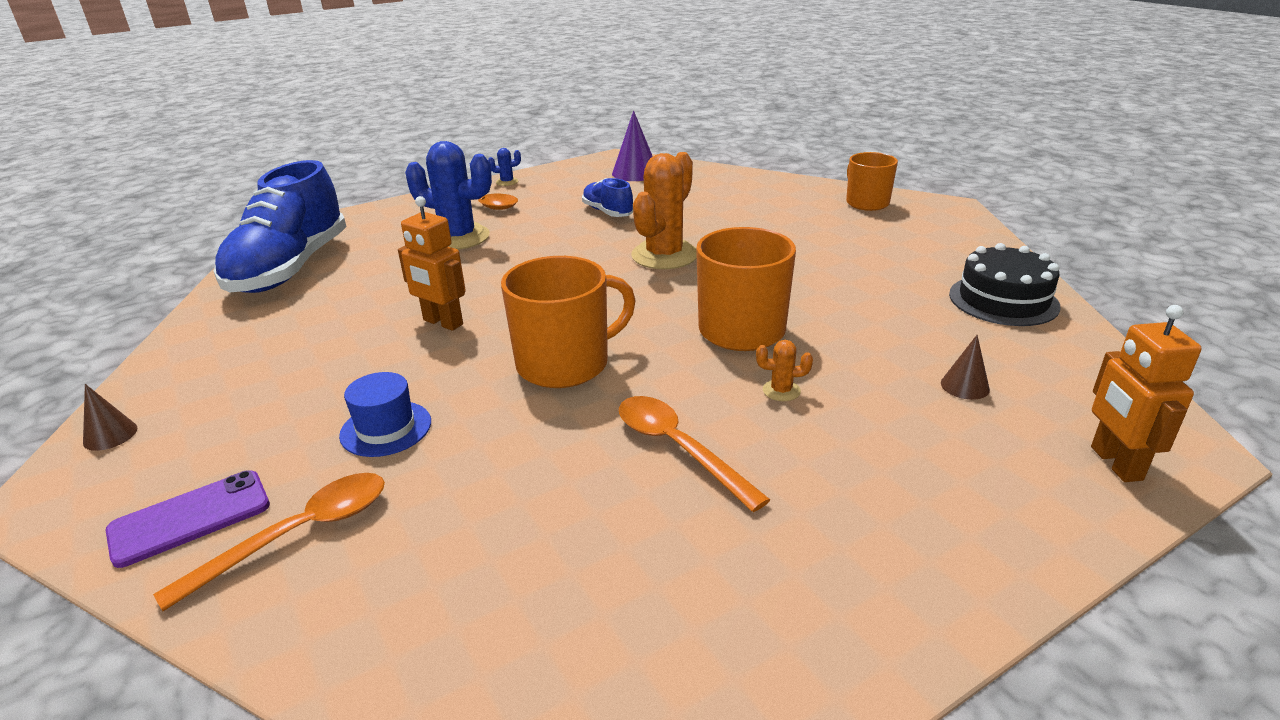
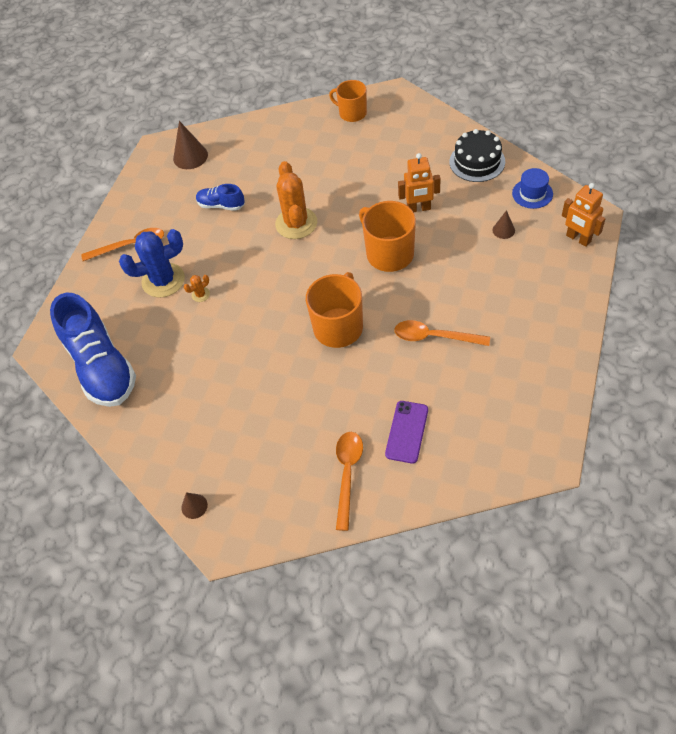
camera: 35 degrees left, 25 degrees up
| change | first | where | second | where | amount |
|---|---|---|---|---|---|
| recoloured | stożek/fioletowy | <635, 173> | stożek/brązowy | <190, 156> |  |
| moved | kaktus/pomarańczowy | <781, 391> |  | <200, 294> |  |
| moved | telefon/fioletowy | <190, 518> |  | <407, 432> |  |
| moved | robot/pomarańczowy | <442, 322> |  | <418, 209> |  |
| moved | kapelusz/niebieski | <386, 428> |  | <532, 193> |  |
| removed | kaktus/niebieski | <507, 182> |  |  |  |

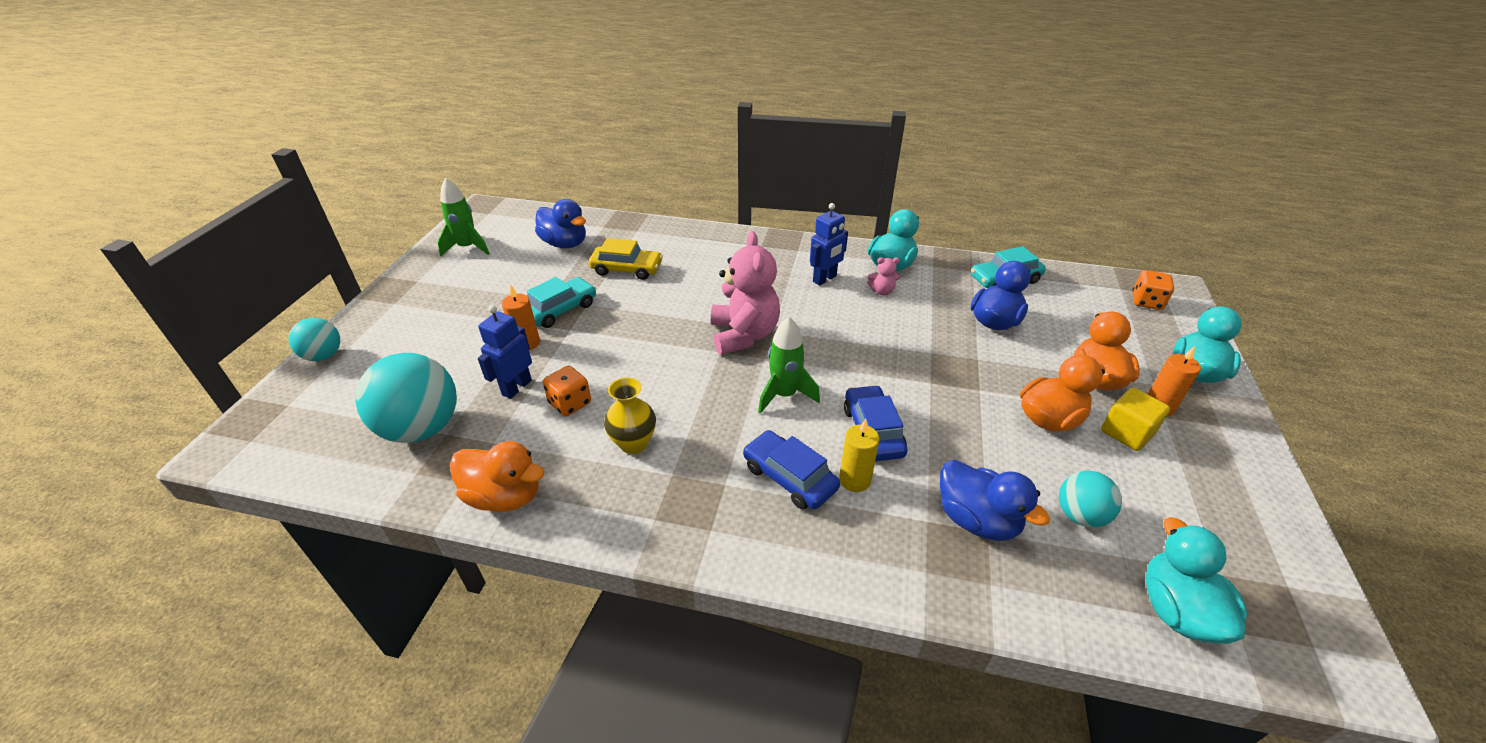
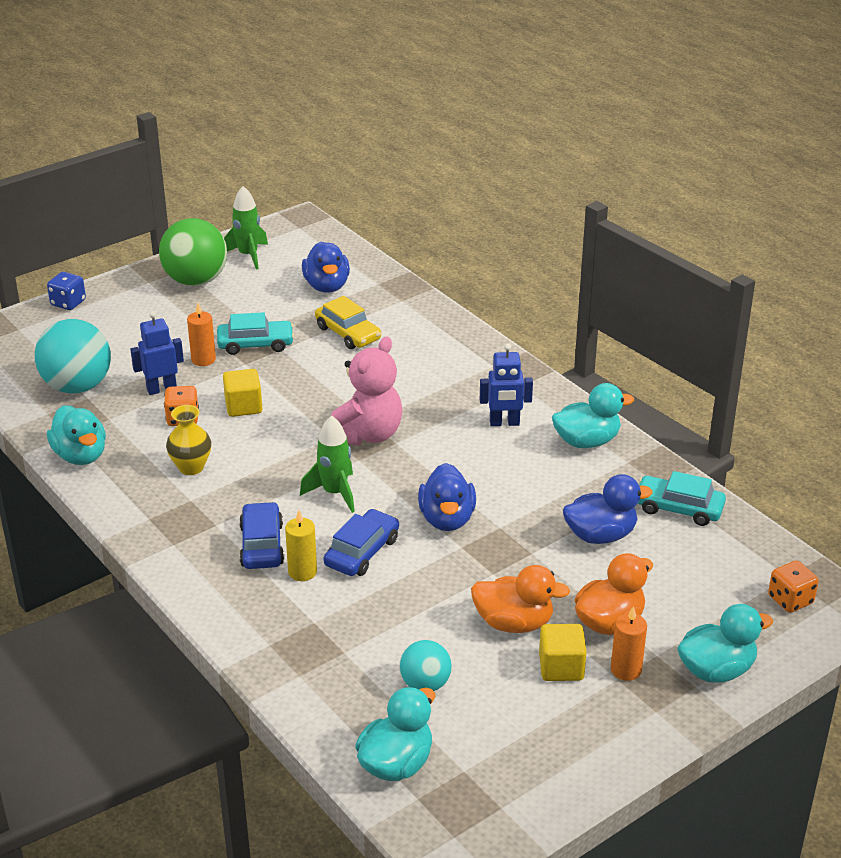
camera: 40 degrees right, 5 degrees down
| change | first | where | second | where | amount |
|---|---|---|---|---|---|
| replaced | piłka/turkusowy | <324, 356> | kostka do gry/niebieski | <68, 303> |  |
| recoloured | kaczka/pomarańczowy | <505, 496> | kaczka/turkusowy | <81, 455> |  |
| added |  |  | piłka/zielony | <196, 280> |  |
| added |  |  | sześcian/żółty | <243, 406> |  |
| moved | kaczka/niebieski | <976, 520> |  | <447, 519> |  |
| removed | miś/różowy | <882, 291> |  |  |  |

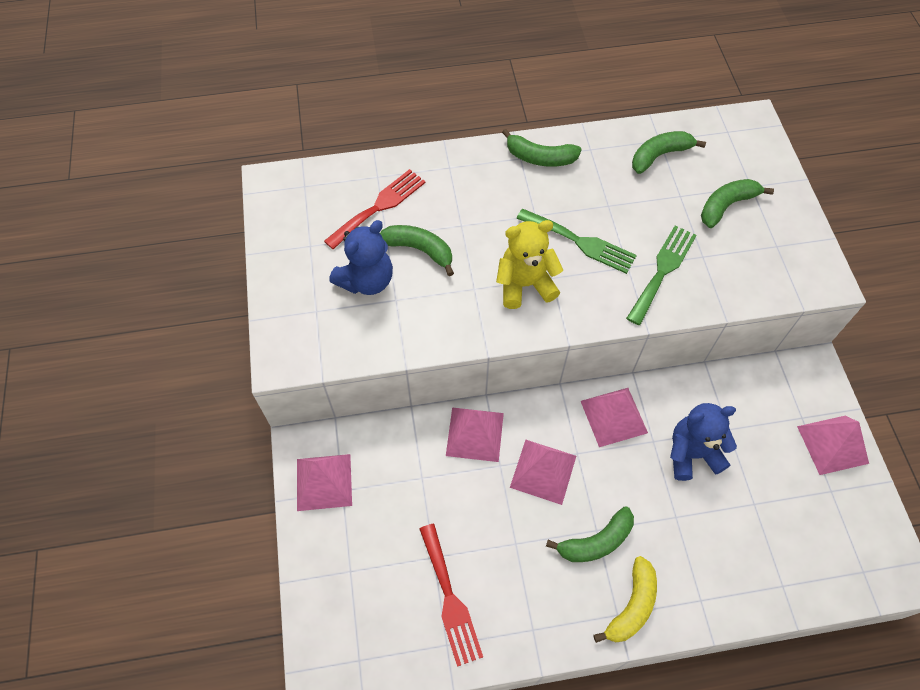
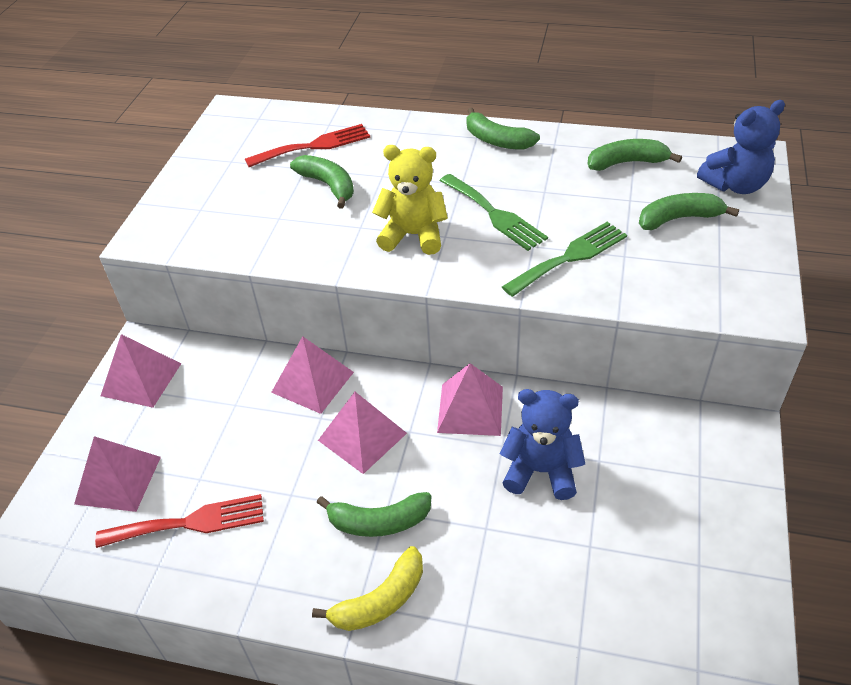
camera: 25 degrees right, 15 degrees down
| change | first | where | second | where | amount |
|---|---|---|---|---|---|
| moved | piramida/różowy | <832, 444> |  | <118, 480> |  |
| turned | widelec/czerwony | <450, 599> |  | <190, 523> | 105 degrees counterclockwise |
| moved | miś/niebieski | <366, 280> |  | <735, 185> |  |

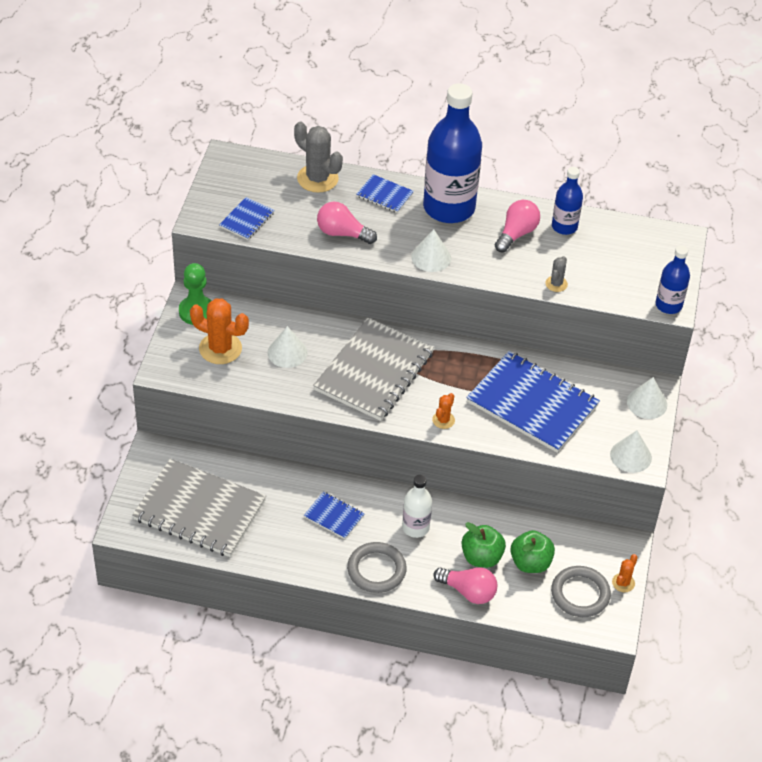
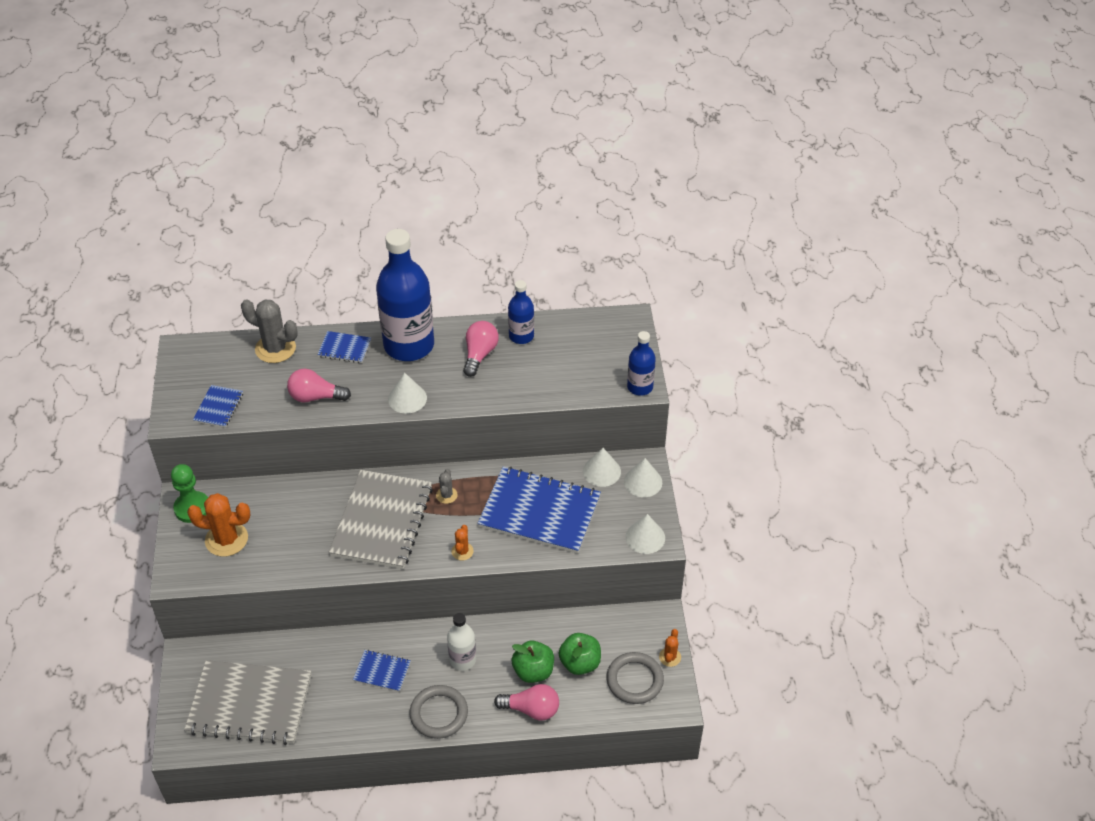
camera: 15 degrees left, 0 degrees up
| change | first | where | second | where | amount |
|---|---|---|---|---|---|
| moved | kaktus/szary | <556, 284> |  | <446, 495> |  |
| moved | stożek/biały | <287, 352> |  | <601, 471> |  |

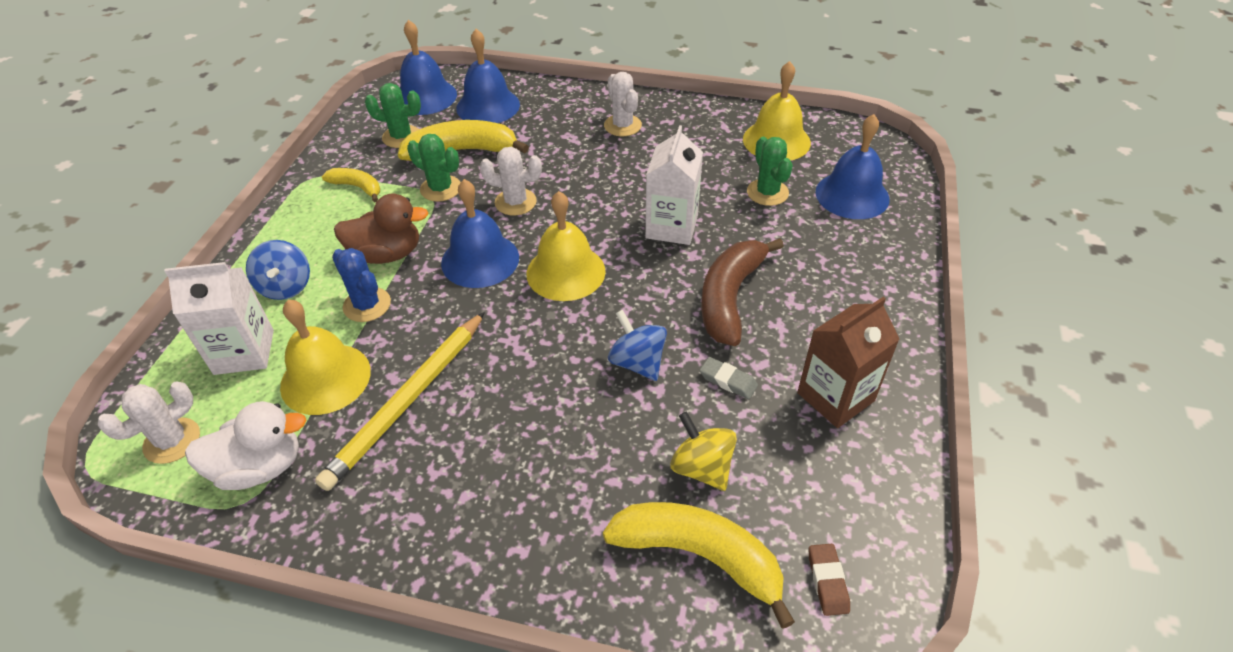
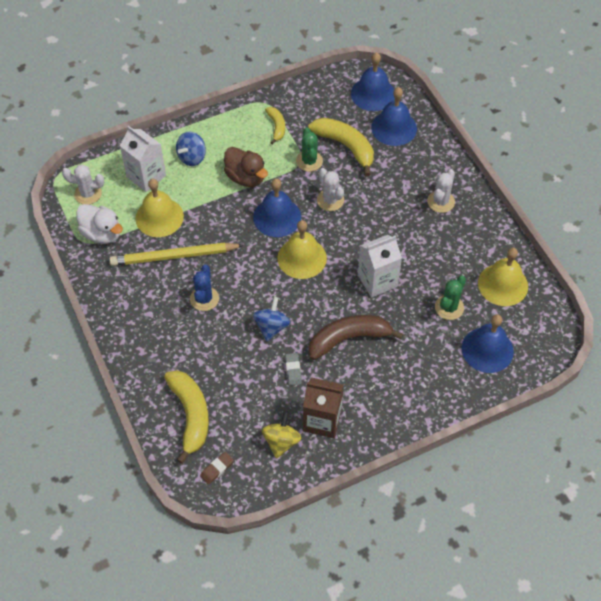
camera: 50 degrees right, 10 degrees up
| change | first | where | second | where | amount |
|---|---|---|---|---|---|
| moved | kaktus/niebieski | <367, 305> |  | <204, 299> |  |
| moved | bączek/żółty | <701, 467> |  | <281, 441> |  |
| removed | kaktus/zielony | <401, 137> |  |  |  |

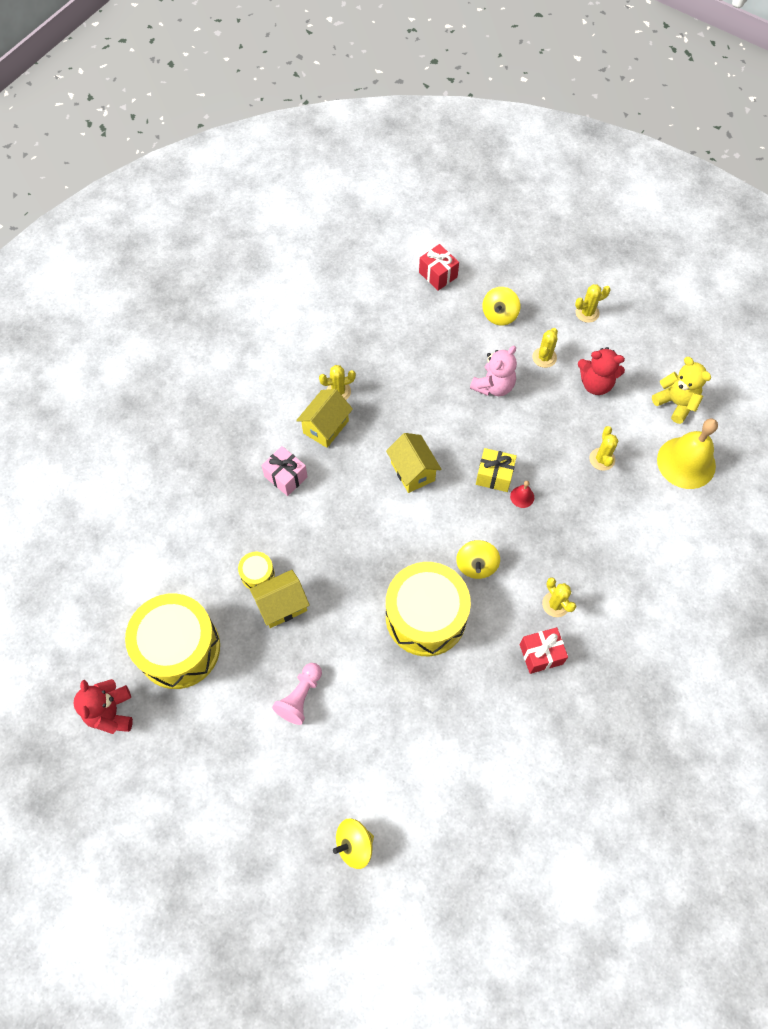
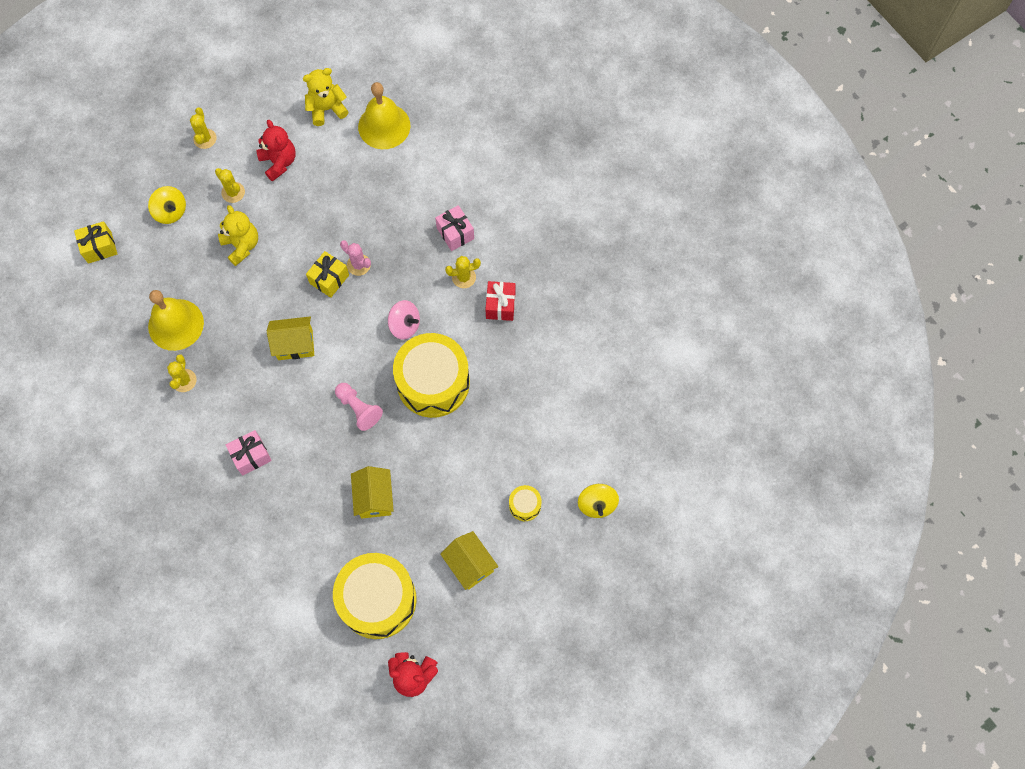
camera: 70 degrees left, 5 degrees up
| change | first | where | second | where | amount |
|---|---|---|---|---|---|
| recoloured | prezent/czerwony | <438, 275> | prezent/żółty | <99, 247> |  |
| added |  |  | dzwonek/żółty | <176, 324> |  |
| recoloured | miś/różowy | <493, 386> | miś/żółty | <242, 245> |  |
| turned | miś/czerwony | <595, 384> |  | <279, 162> | 60 degrees counterclockwise |
| moved | pionek/różowy | <300, 697> |  | <358, 409> |  |
| replaced | dzwonek/czerwony | <522, 496> | kaktus/różowy | <358, 265> |  |
| recoloured | bączek/żółty | <476, 565> | bączek/różowy | <405, 325> |  |
| added |  |  | prezent/różowy | <455, 233> |  |
| moved | domek/żółty | <326, 427> |  | <470, 565> |  |
| moved | bęben/żółty | <257, 574> |  | <525, 505> |  |
| removed | kaktus/żółty | <602, 459> |  |  |  |

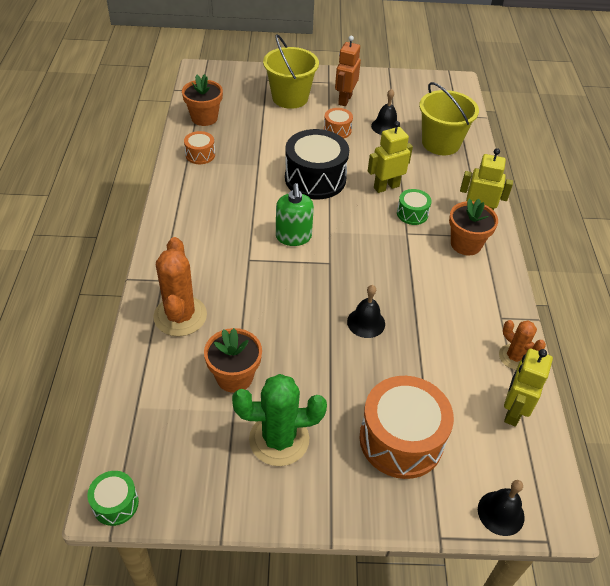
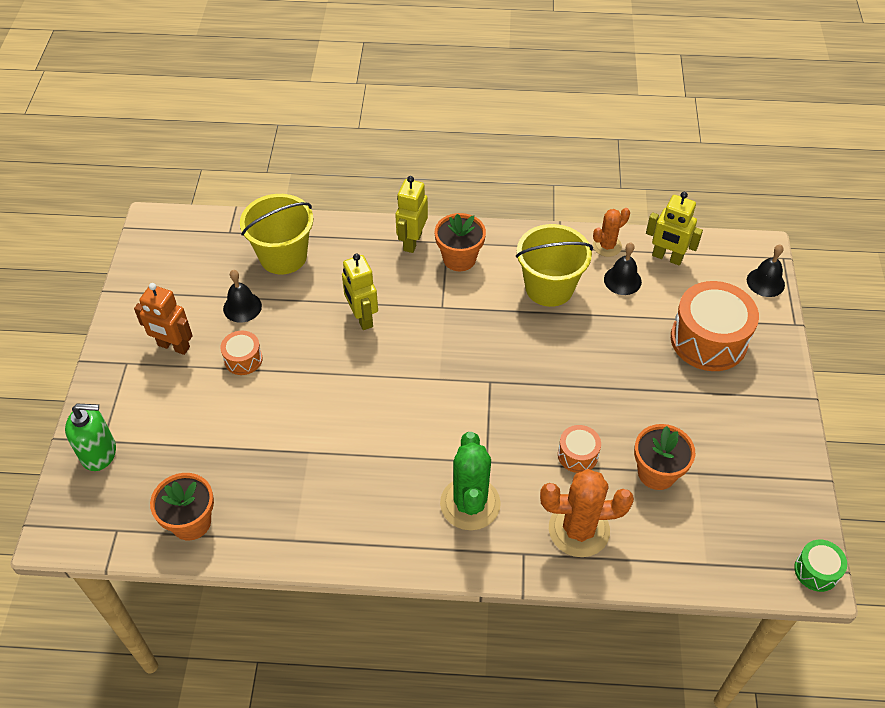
camera: 85 degrees left, 5 degrees up
| change | first | where | second | where | amount |
|---|---|---|---|---|---|
| moved | dozownik mydła/zielony | <293, 237> |  | <99, 453> |  |
| moved | kaktus/zielony | <279, 439> |  | <470, 503> |  |
| moved | wiadro/żółty | <290, 98> |  | <549, 287> |  |
| moved | bęben/pomarańczowy | <200, 155> |  | <577, 455> |  |
| moved | dzwonek/czarny | <366, 322> |  | <622, 280> |  |
| removed | bęben/czarny | <315, 179> |  |  |  |
| removed | bęben/zielony | <412, 214> |  |  |  |

